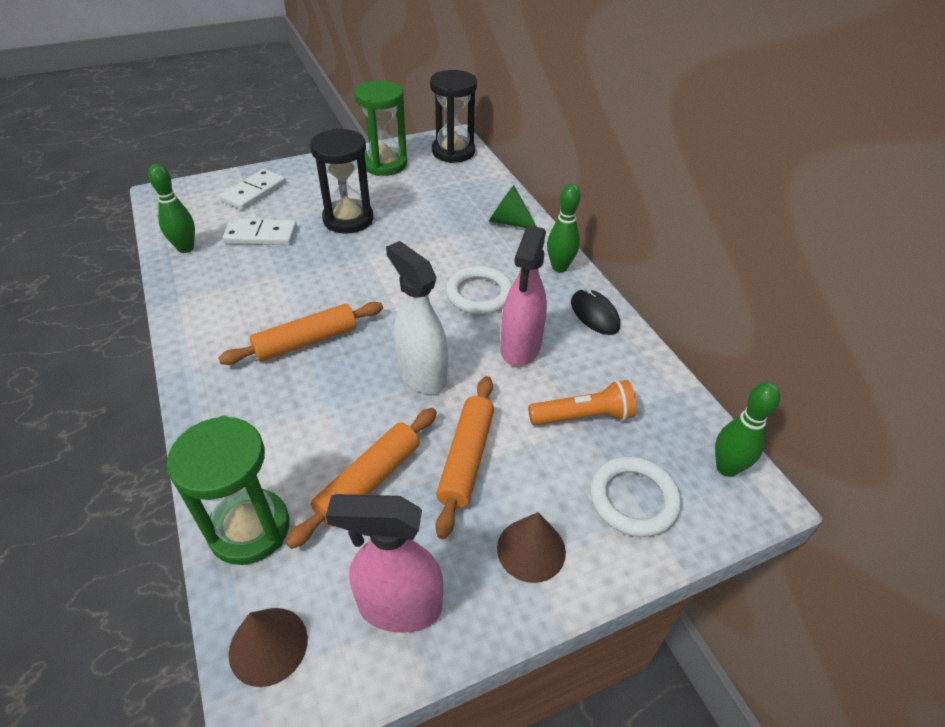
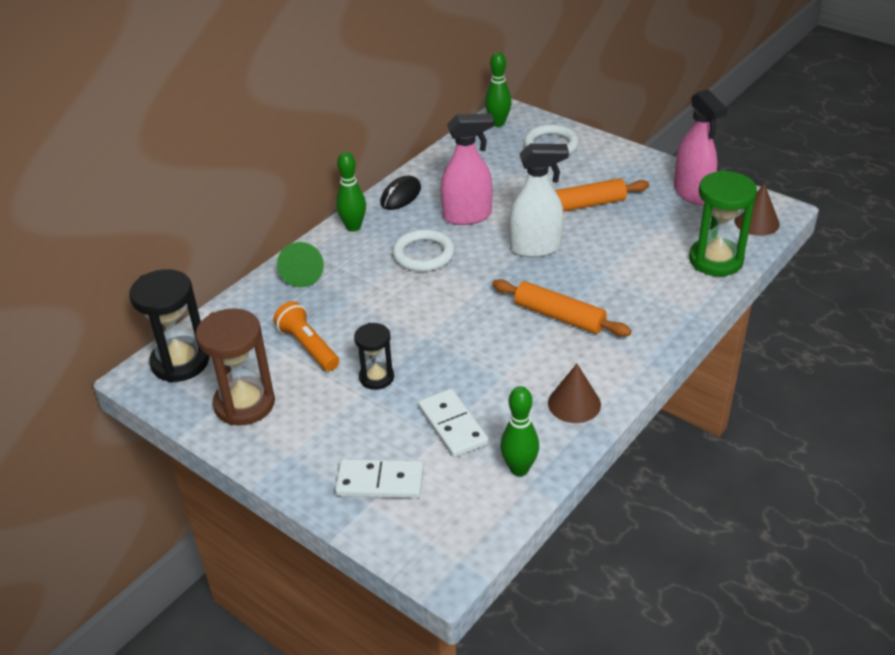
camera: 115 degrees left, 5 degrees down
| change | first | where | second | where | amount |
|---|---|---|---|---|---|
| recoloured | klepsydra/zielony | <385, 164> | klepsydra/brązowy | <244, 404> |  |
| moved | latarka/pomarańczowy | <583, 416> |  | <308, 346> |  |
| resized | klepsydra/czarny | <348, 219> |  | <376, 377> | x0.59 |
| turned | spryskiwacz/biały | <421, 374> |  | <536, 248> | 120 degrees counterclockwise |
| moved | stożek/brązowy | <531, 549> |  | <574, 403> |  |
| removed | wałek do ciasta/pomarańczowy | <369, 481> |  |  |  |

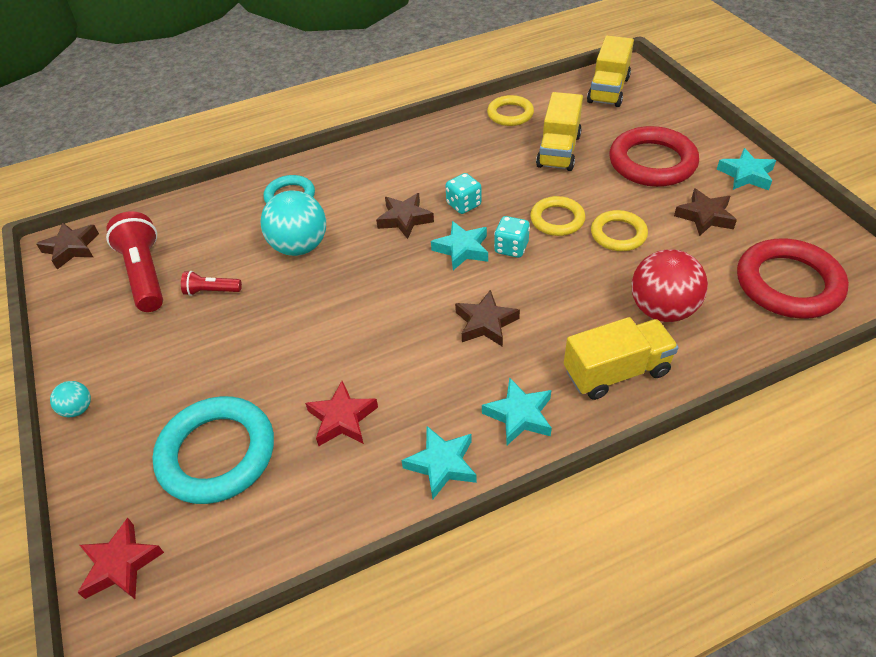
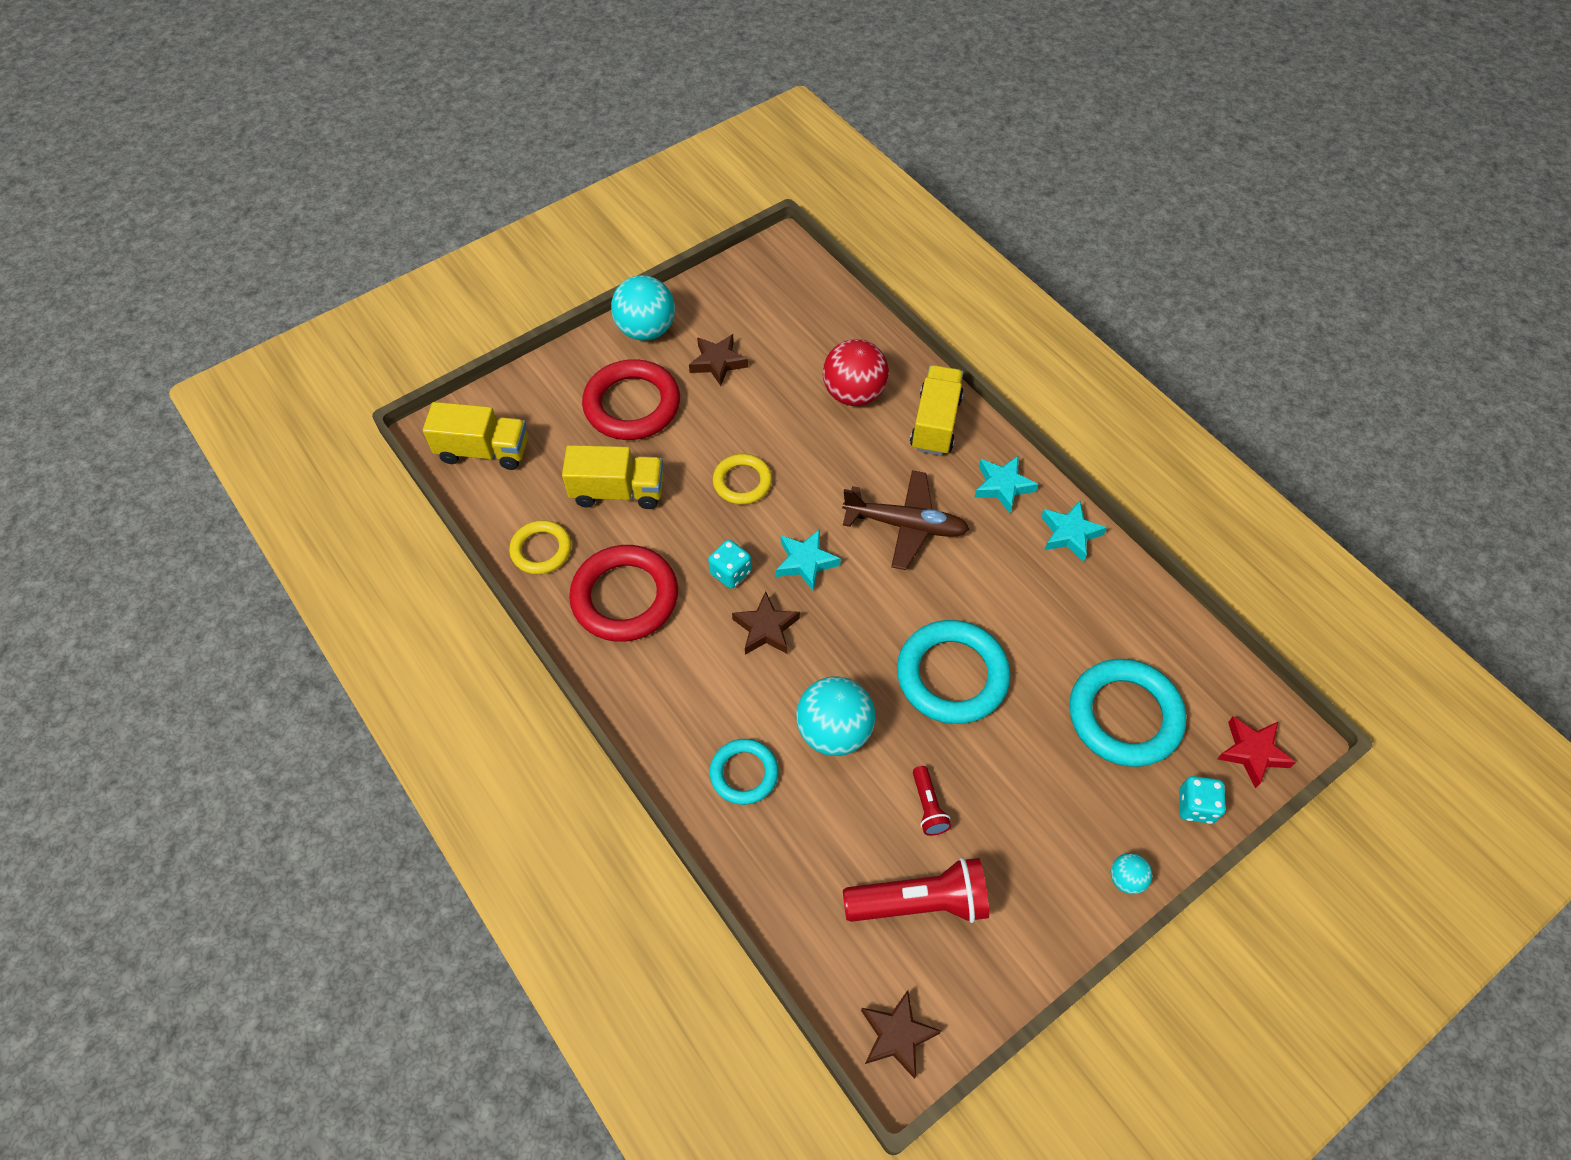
camera: 105 degrees left, 10 degrees up
| change | first | where | second | where | amount |
|---|---|---|---|---|---|
| moved | pierścień/czerwony | <788, 284> |  | <625, 597> |  |
| replaced | gwiazda/turkusowy | <746, 175> | piłka/turkusowy | <646, 330> |  |
| replaced | gwiazda/brązowy | <485, 323> | samolot/brązowy | <905, 525> |  |
| turned | latarka/czerwony | <145, 274> |  | <920, 902> | 150 degrees counterclockwise |
| added |  |  | pierścień/turkusowy | <952, 675> |  |
| turned | ciężarówka/żółty | <616, 372> |  | <935, 423> | 45 degrees clockwise |
| moved | kostka do gry/turkusowy | <511, 248> |  | <1195, 806> |  |
| removed | gwiazda/czerwony | <342, 418> |  |  |  |
| removed | pierścień/żółty | <618, 234> |  |  |  |

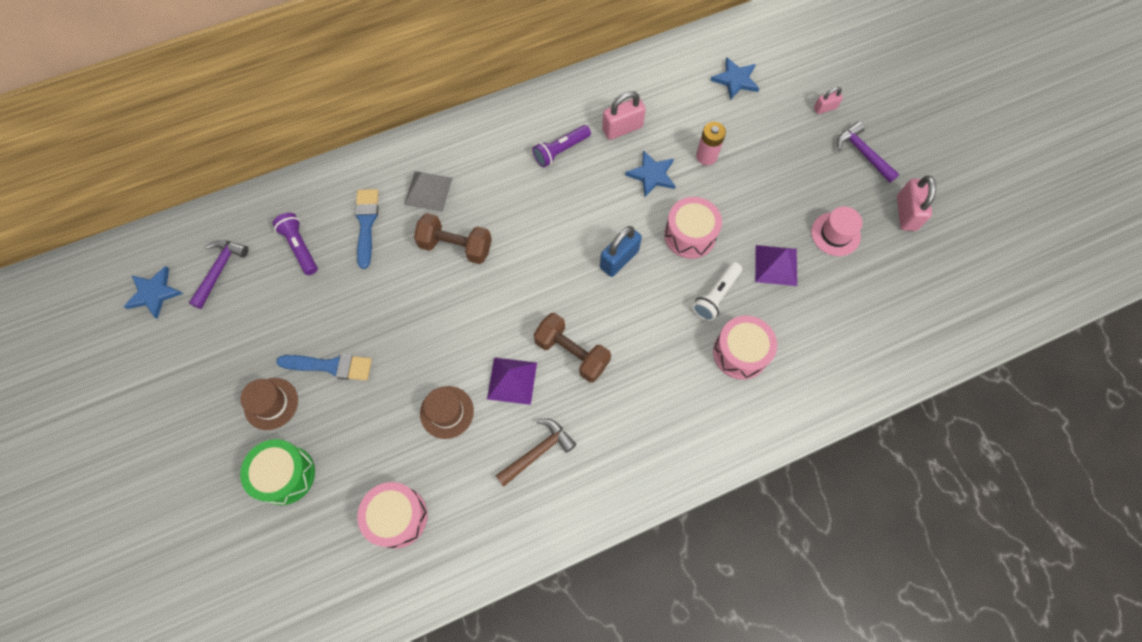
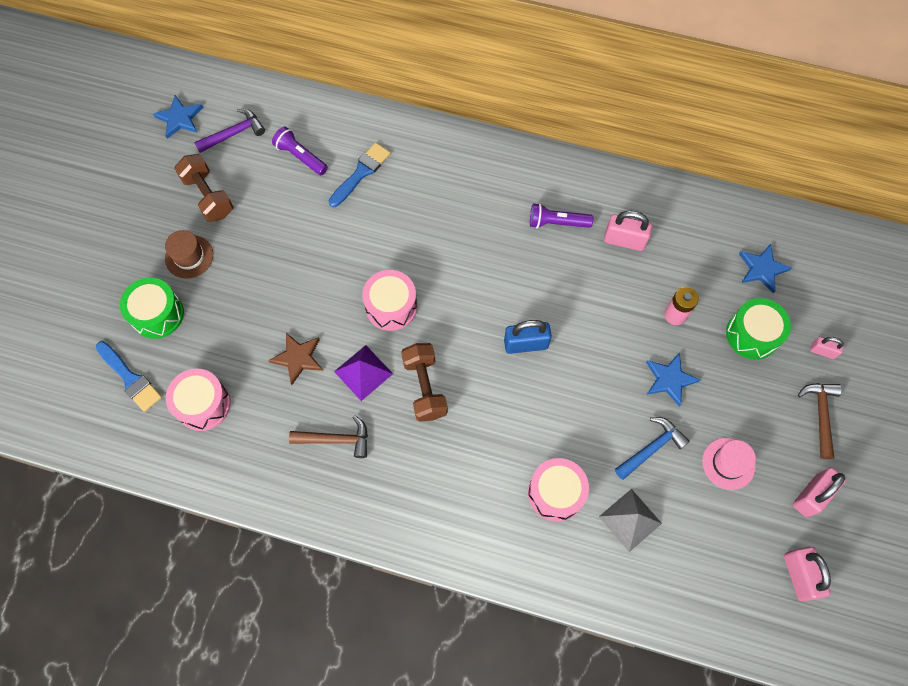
camera: 40 degrees right, 0 degrees up
| change | first | where | second | where | amount |
|---|---|---|---|---|---|
| moved | pędzel/niebieski | <331, 366> |  | <130, 378> |  |
| moved | hantel/brązowy | <456, 246> |  | <208, 196> |  |
| replaced | kapelusz/brązowy | <447, 412> | gwiazda/brązowy | <298, 358> |  |
| turned | latarka/fioletowy | <300, 247> |  | <300, 156> | 60 degrees counterclockwise |
| moved | bęben/różowy | <690, 235> |  | <391, 306> |  |
| moved | piramida/szary | <428, 191> |  | <630, 520> |  |
| replaced | piramida/fioletowy | <776, 265> | młotek/niebieski | <651, 448> |  |
| moved | gwiazda/niebieski | <652, 175> |  | <669, 379> |  |
| added |  |  | bęben/zielony | <752, 334> |  |
| added |  |  | kłódka/różowy | <799, 575> |  |
| recoloured | młotek/fioletowy | <862, 153> | młotek/brązowy | <820, 415> |  |
| removed | latarka/biały | <716, 296> |  |  |  |

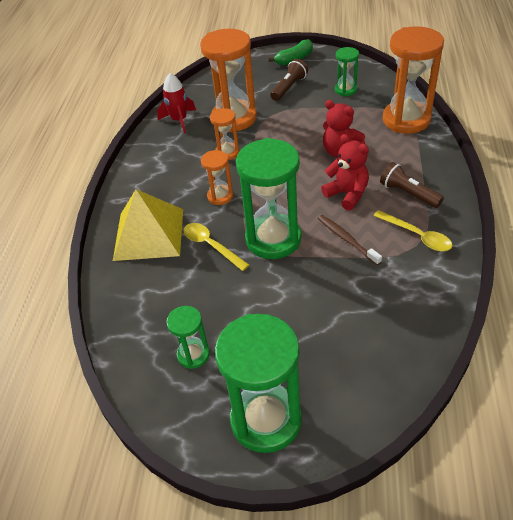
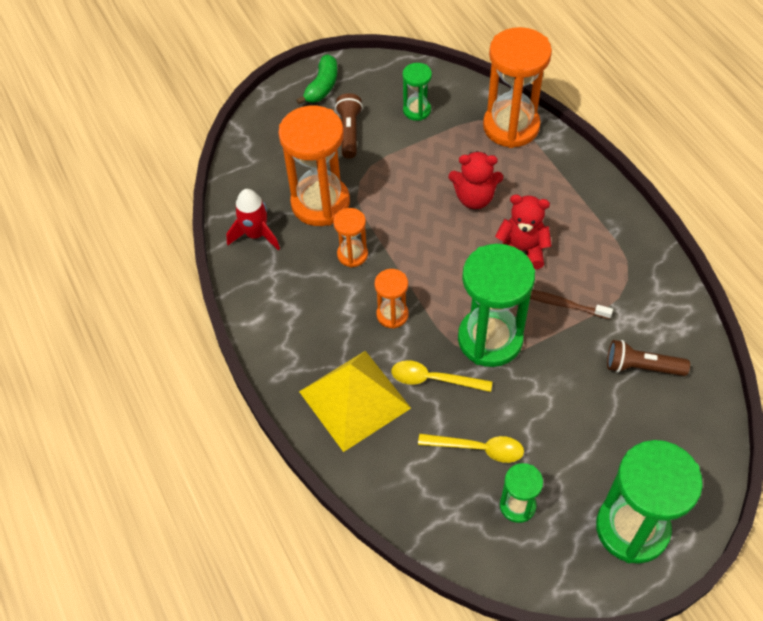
camera: 35 degrees left, 10 degrees up
| change | first | where | second | where | amount |
|---|---|---|---|---|---|
| moved | łyżka/żółty | <417, 236> |  | <478, 449> |  |
| moved | latarka/brązowy | <408, 193> |  | <641, 367> |  |

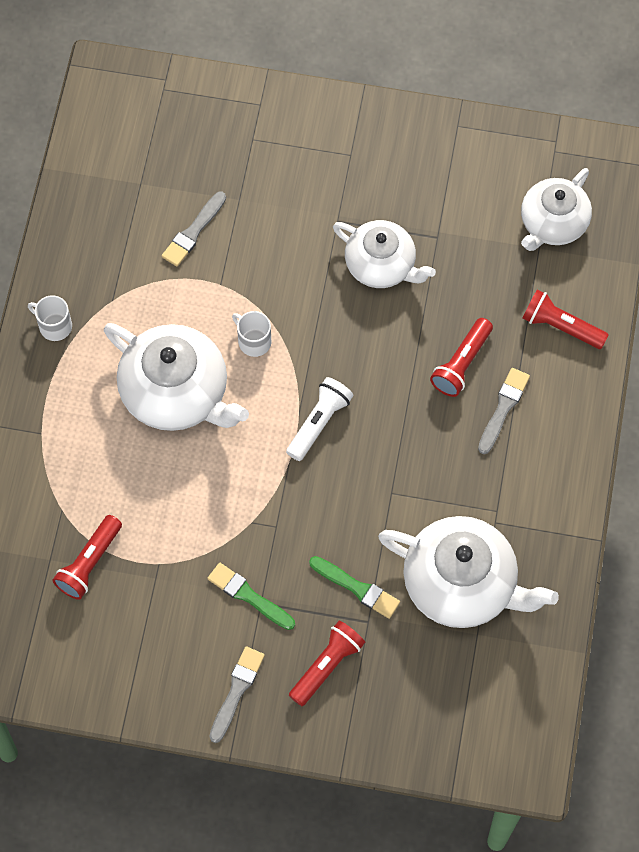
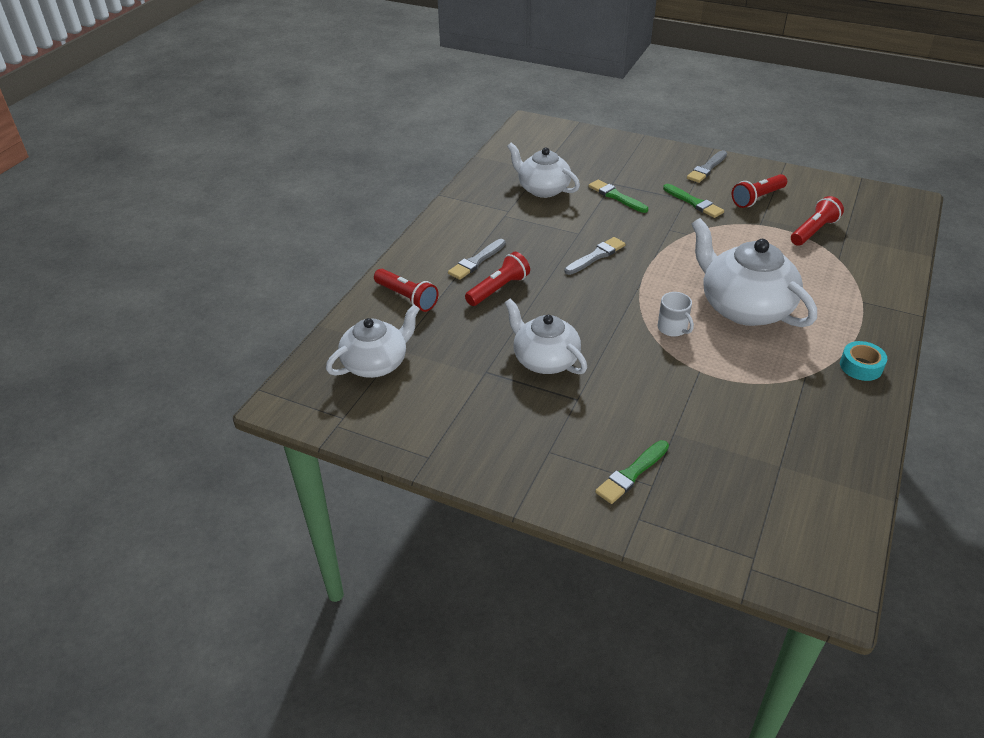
camera: 165 degrees left, 25 degrees down
| change | first | where | second | where | amount |
|---|---|---|---|---|---|
| resized | imbryk/biały | <462, 584> |  | <543, 189> | x0.67 |
| moved | pędzel/szary | <193, 232> |  | <596, 256> |  |
| added |  |  | pędzel/zielony | <631, 474> |  |
| moved | latarka/czerwony | <327, 666> |  | <757, 198> |  |
| replaced | kubek/biały | <54, 326> | taśma klejąca/turkusowy | <861, 366> |  |
| removed | latarka/biały | <319, 423> |  |  |  |

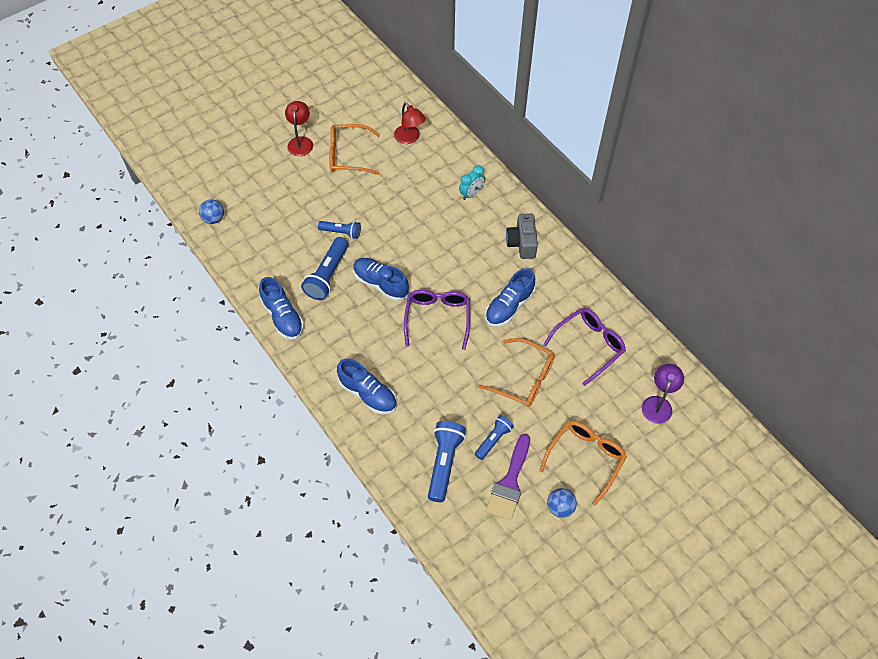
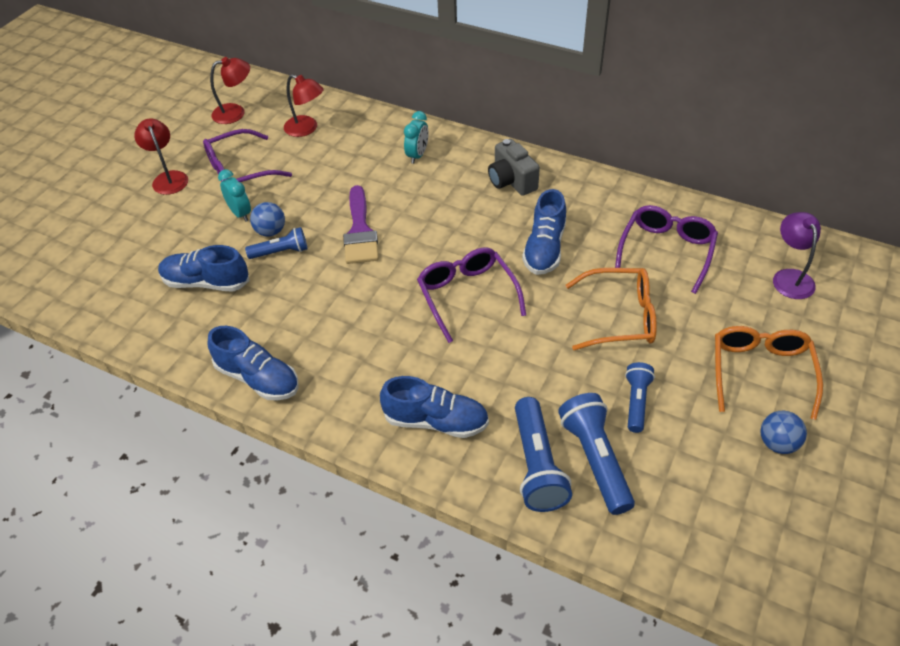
camera: 25 degrees left, 10 degrees down
| change | first | where | second | where | amount |
|---|---|---|---|---|---|
| moved | but/niebieski | <381, 283> |  | <206, 282> |  |
| recoloured | okulary/pomarańczowy | <348, 155> | okulary/fioletowy | <239, 171> |  |
| added |  |  | lampka/czerwony | <235, 112> |  |
| added |  |  | budzik/turkusowy | <240, 213> |  |
| moved | piłka/niebieski | <214, 219> |  | <270, 231> |  |
| moved | pędzel/fioletowy | <509, 483> |  | <360, 231> |  |
| moved | latarka/niebieski | <327, 275> |  | <536, 465> |  |

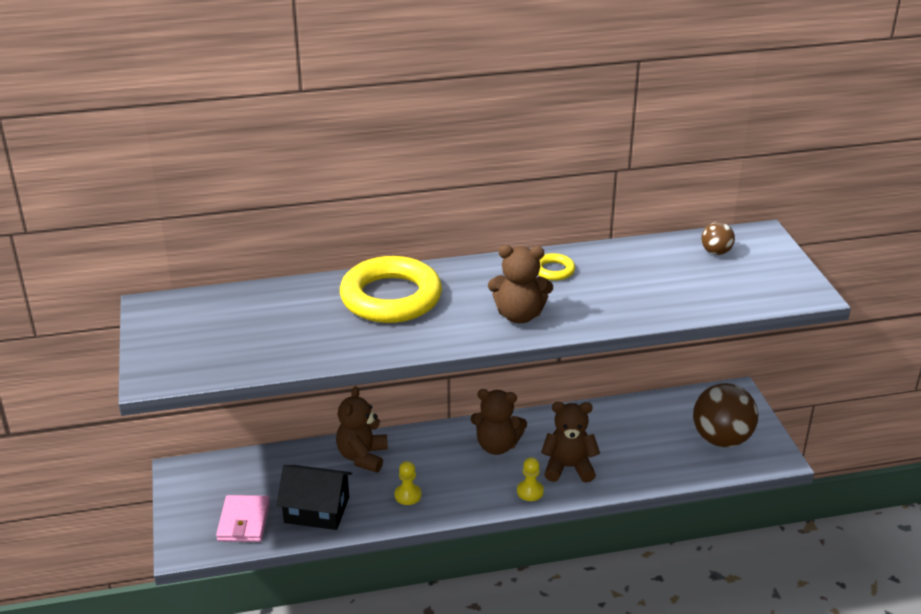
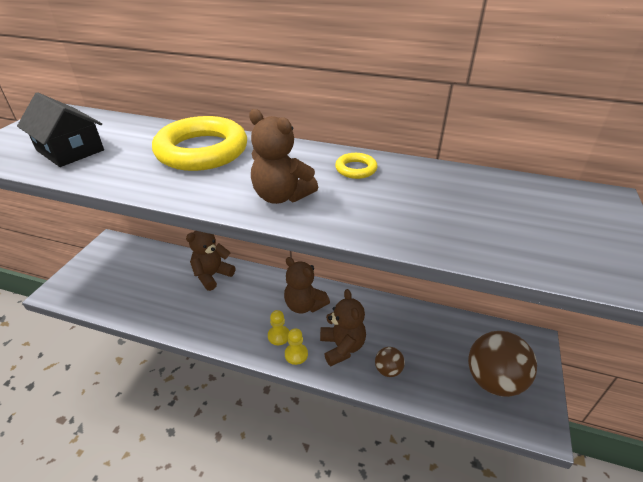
camera: 30 degrees right, 5 degrees up
| change | first | where | second | where | amount |
|---|---|---|---|---|---|
| moved | domek/czarny | <316, 510> |  | <70, 150> |  |
| moved | pionek/żółty | <408, 495> |  | <279, 336> |  |
| turned | miś/brązowy | <568, 467> |  | <342, 347> | 45 degrees clockwise |
| moved | piłka/brązowy | <716, 252> |  | <388, 370> |  |
| removed | portfel/różowy | <243, 521> |  |  |  |

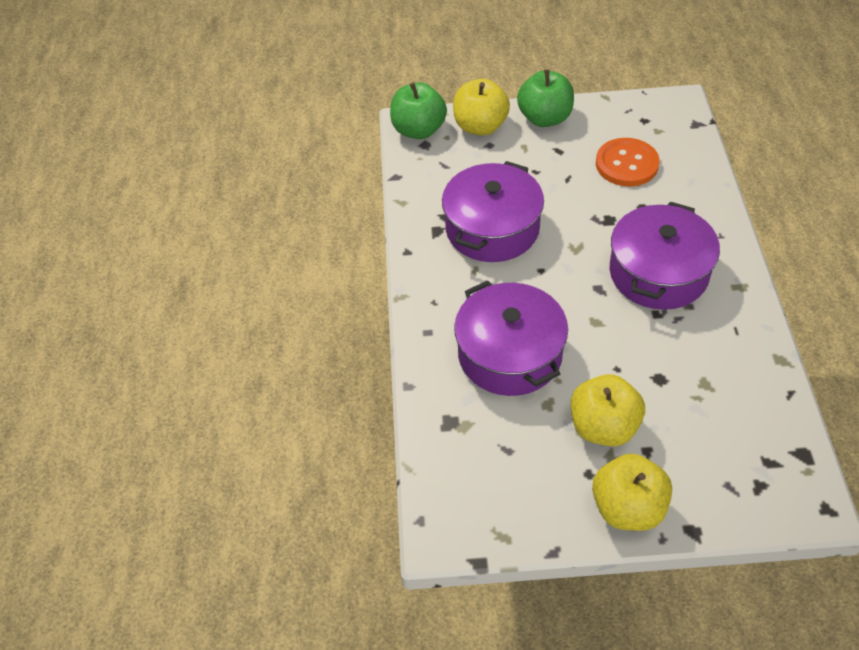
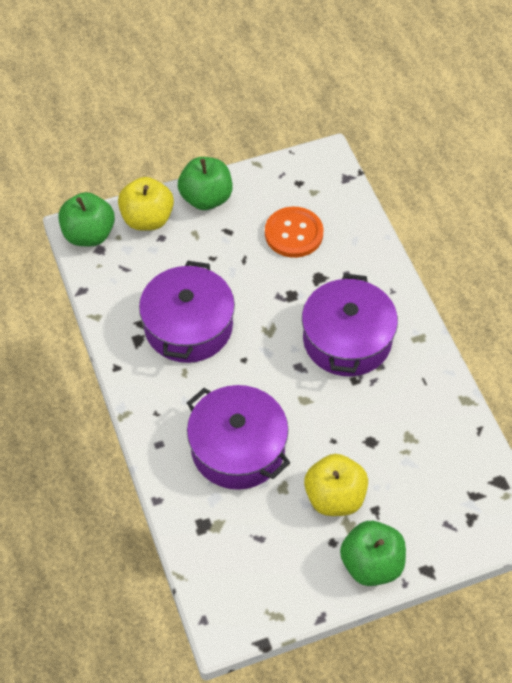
camera: 20 degrees left, 5 degrees up
| change | first | where | second | where | amount |
|---|---|---|---|---|---|
| recoloured | jabłko/żółty | <628, 508> | jabłko/zielony | <371, 564> |  |

